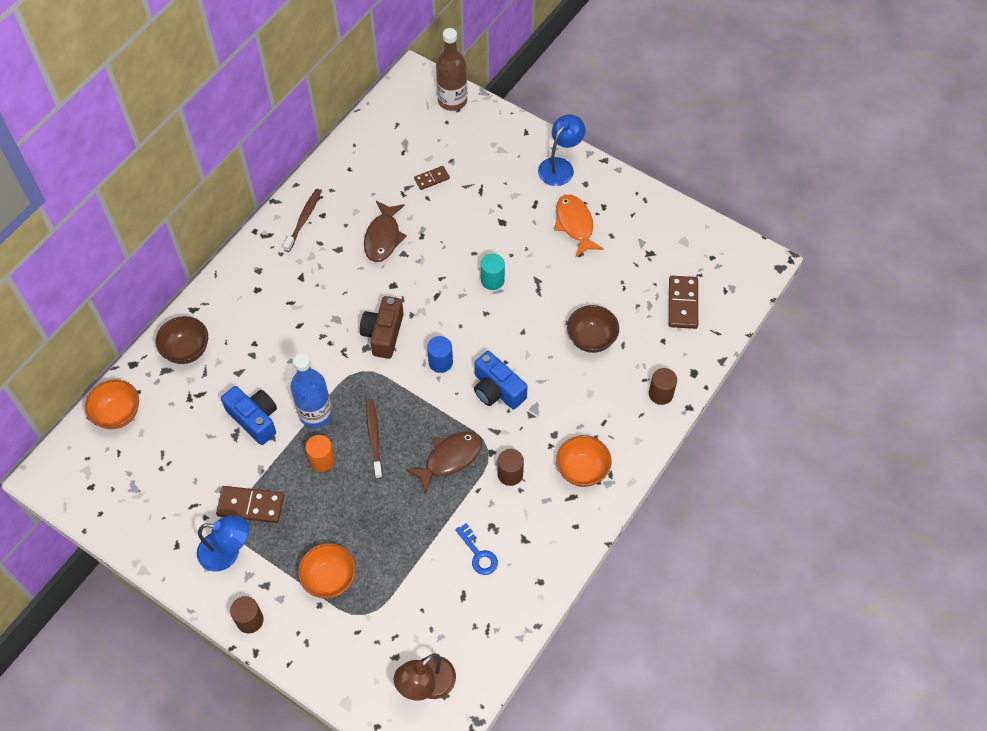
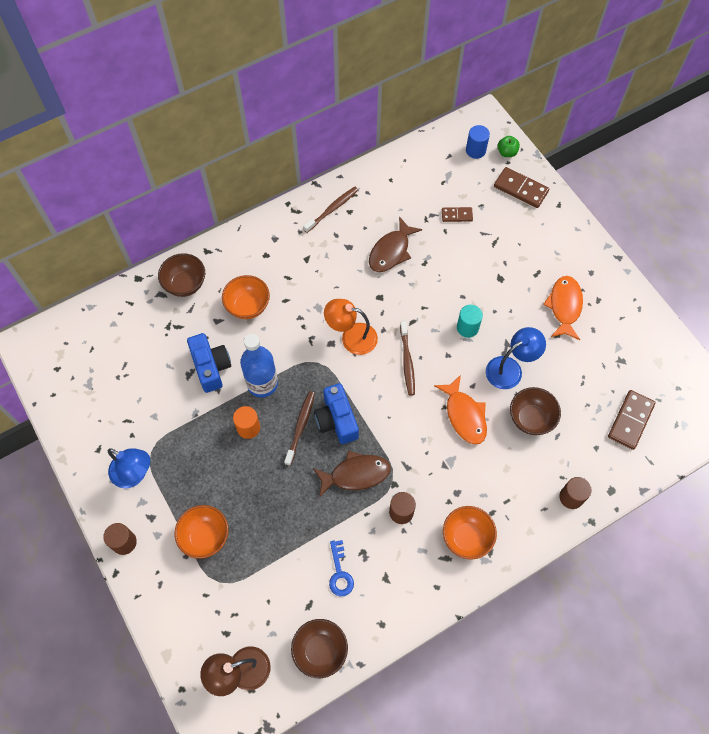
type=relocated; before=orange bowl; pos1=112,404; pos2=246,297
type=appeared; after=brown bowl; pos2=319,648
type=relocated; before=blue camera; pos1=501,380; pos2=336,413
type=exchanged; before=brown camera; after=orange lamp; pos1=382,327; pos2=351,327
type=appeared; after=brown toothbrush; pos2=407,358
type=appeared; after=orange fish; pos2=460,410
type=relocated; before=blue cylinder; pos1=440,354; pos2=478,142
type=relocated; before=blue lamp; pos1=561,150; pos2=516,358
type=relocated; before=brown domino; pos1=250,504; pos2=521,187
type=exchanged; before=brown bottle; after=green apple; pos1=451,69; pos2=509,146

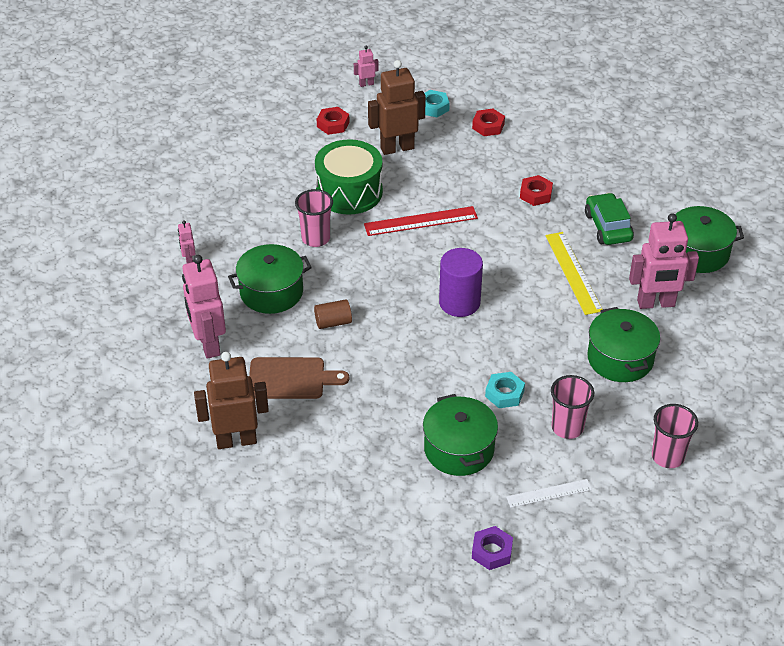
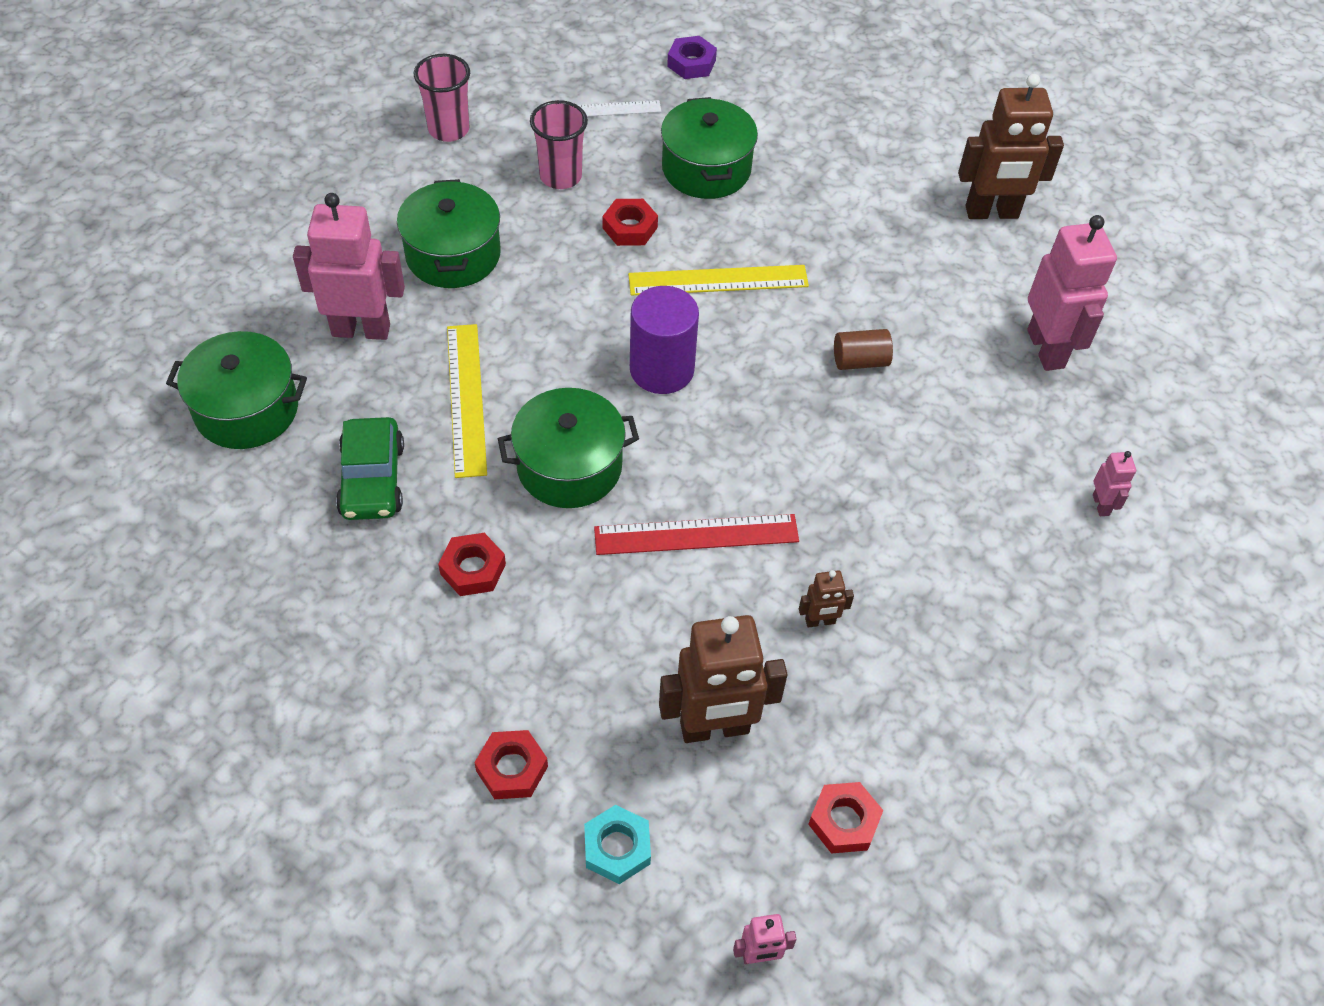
type=relocated; before=green pot; pos1=270,279; pos2=568,448
type=colour; before=turquoise nut; after=red nut; pos1=505,390; pos2=630,222
type=appeared; after=yellow ruler; pos2=718,280
type=exchanged; before=green drum; after=brown robot; pos1=349,177; pos2=826,599
type=missing; before=brown cutting board; pos1=299,378
type=missing; before=pink cup; pos1=314,218

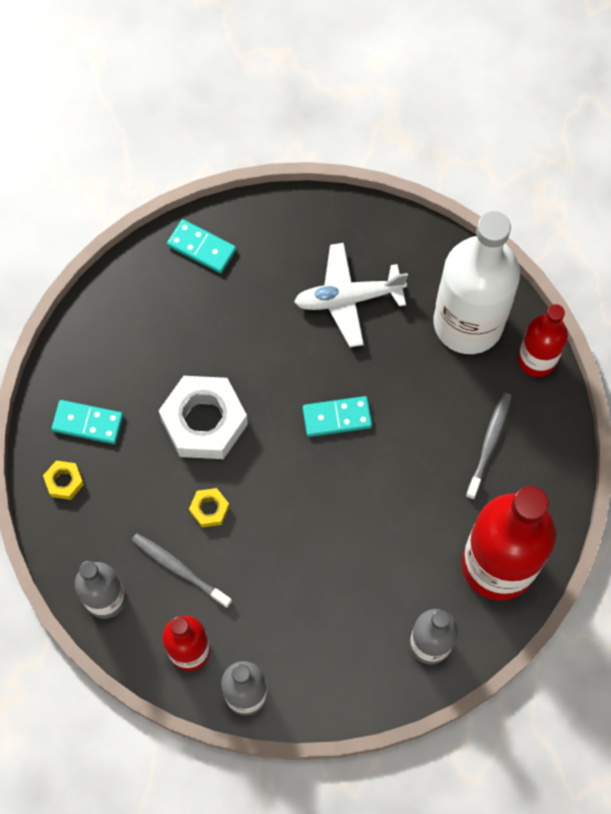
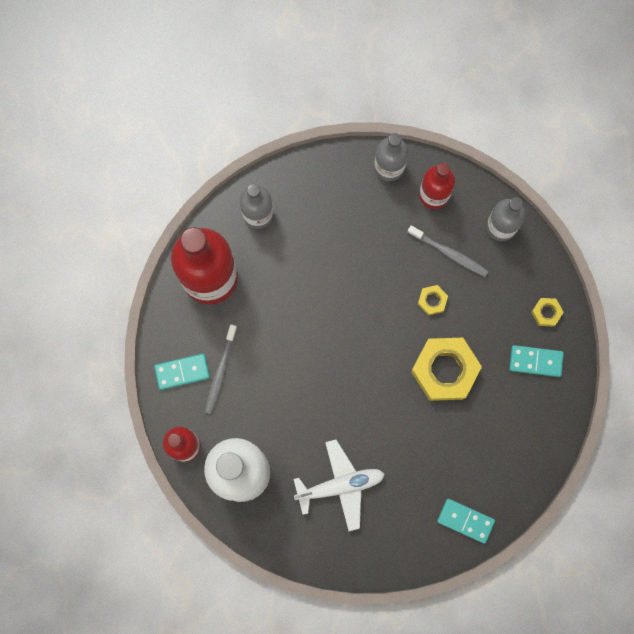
type=relocated; before=turquoise domino; pos1=337,416; pos2=182,371
type=colour; before=white nut; after=yellow nut; pos1=203,417; pos2=446,369

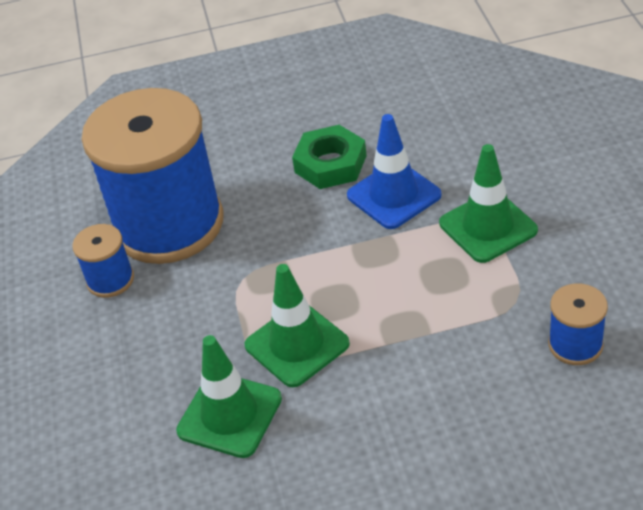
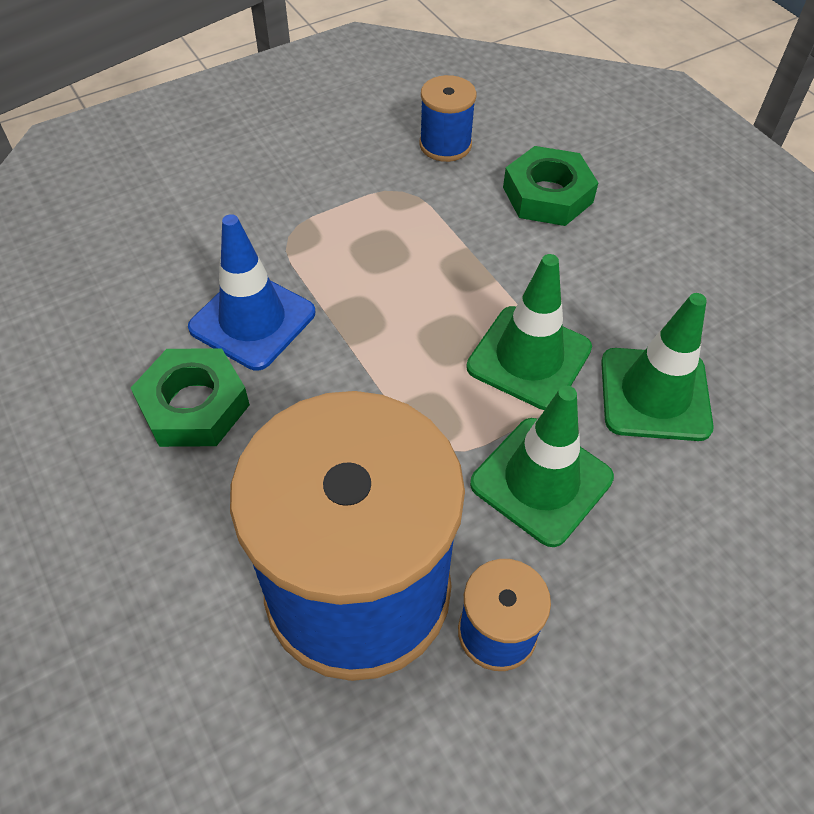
type=relocated; before=green traffic cone; pos1=488,203; pos2=542,466
type=appeared; after=green nut; pos2=550,186

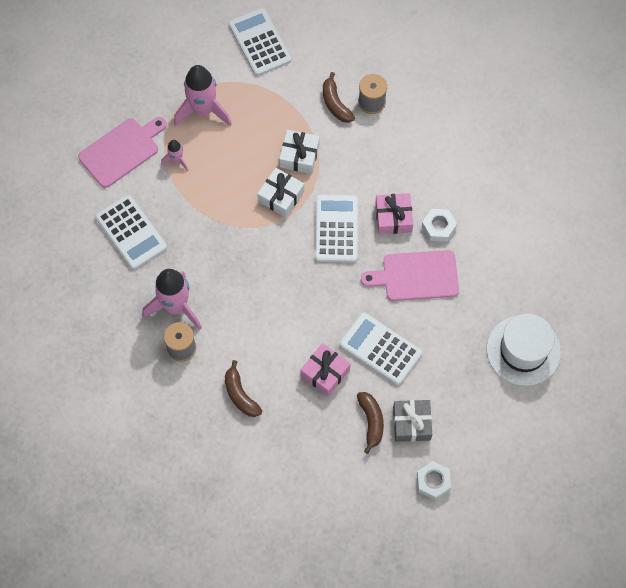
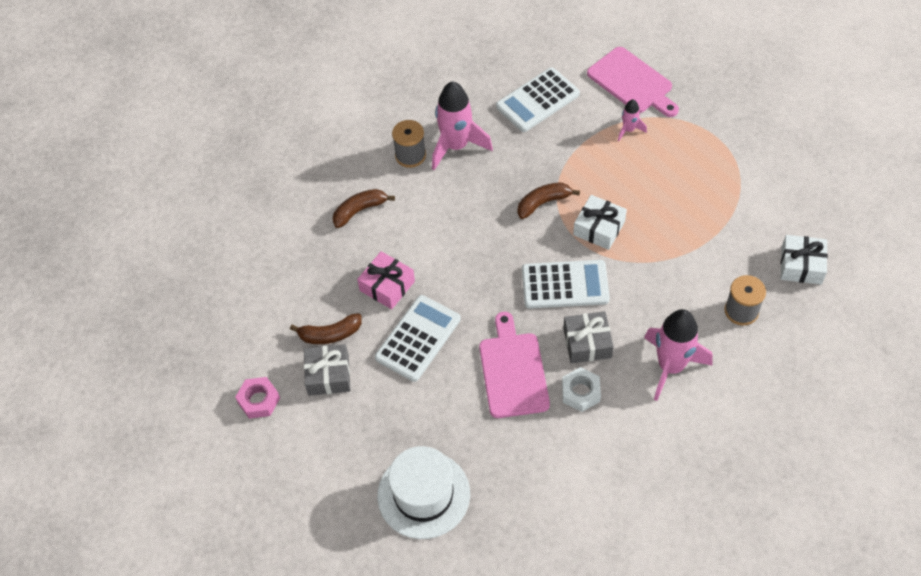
type=colour; before=white nut; after=pink nut; pos1=434,480; pos2=257,398
type=relocated; before=brown banana; pos1=339,97; pos2=548,200
type=colour; before=pink gift; after=grey gift; pos1=394,213; pos2=588,337
type=relocated; before=pink rocket; pos1=203,95; pos2=678,355
type=relocated; before=white gift; pos1=299,152; pos2=804,260
type=missing; before=white calculator; pos1=260,42

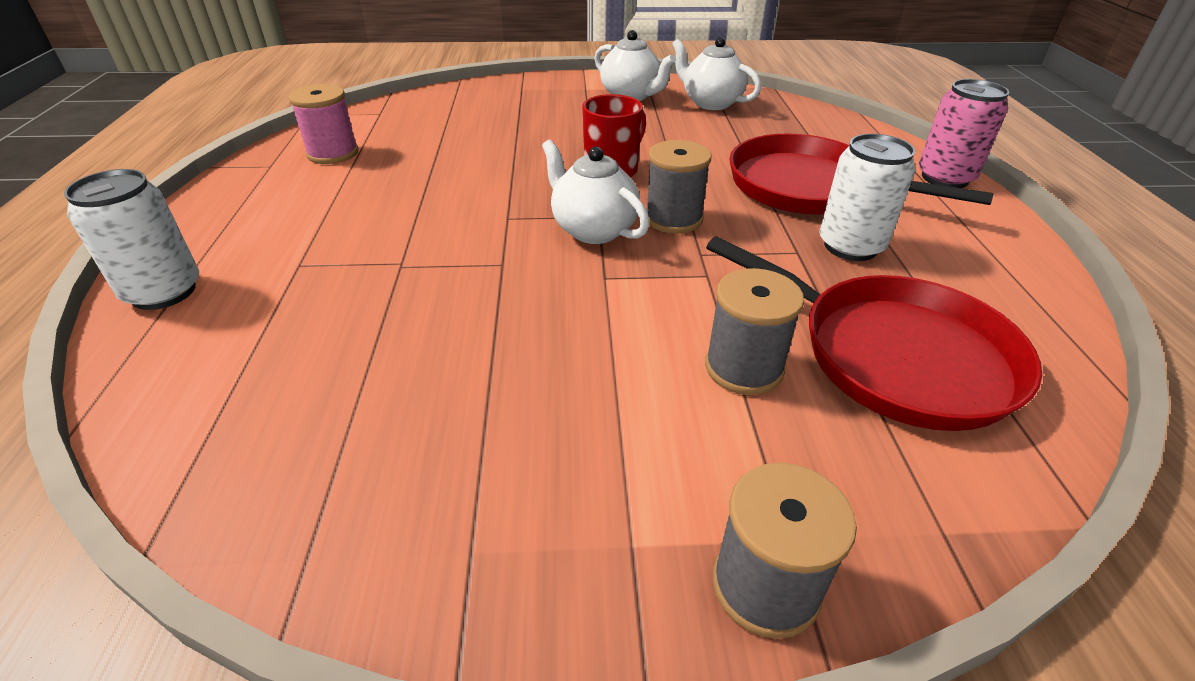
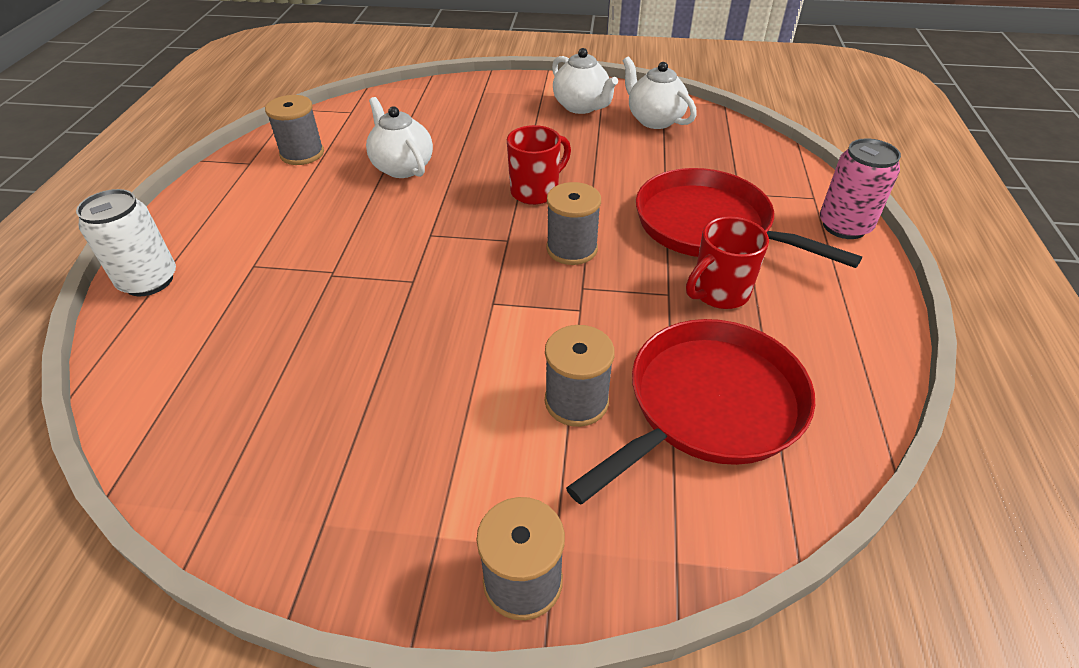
type=colour; before=pink spool; after=grey spool; pos1=323,124; pos2=294,130
type=relocated; before=white teapot; pos1=596,192; pos2=399,137
type=spun; before=red pan; pos1=874,333; pos2=690,412; turn=-90
type=exchanged; before=white can; after=red mug; pos1=868,197; pos2=727,263

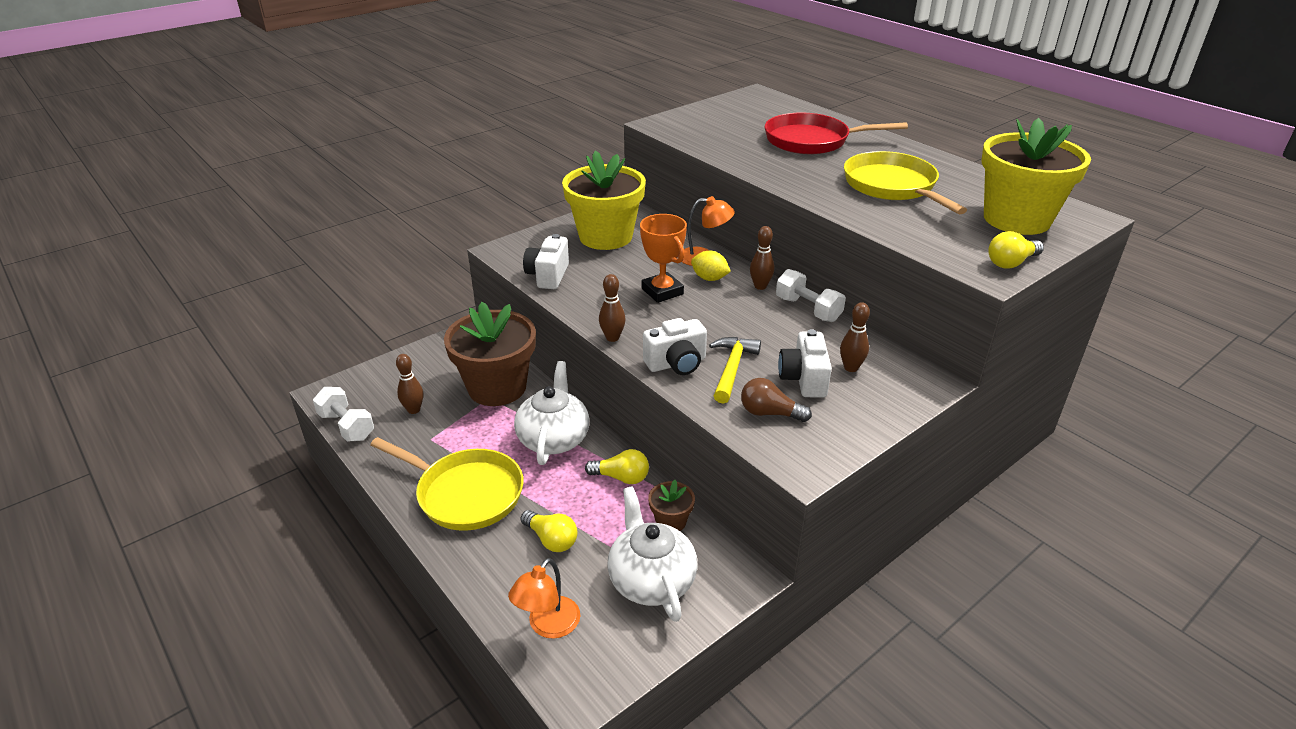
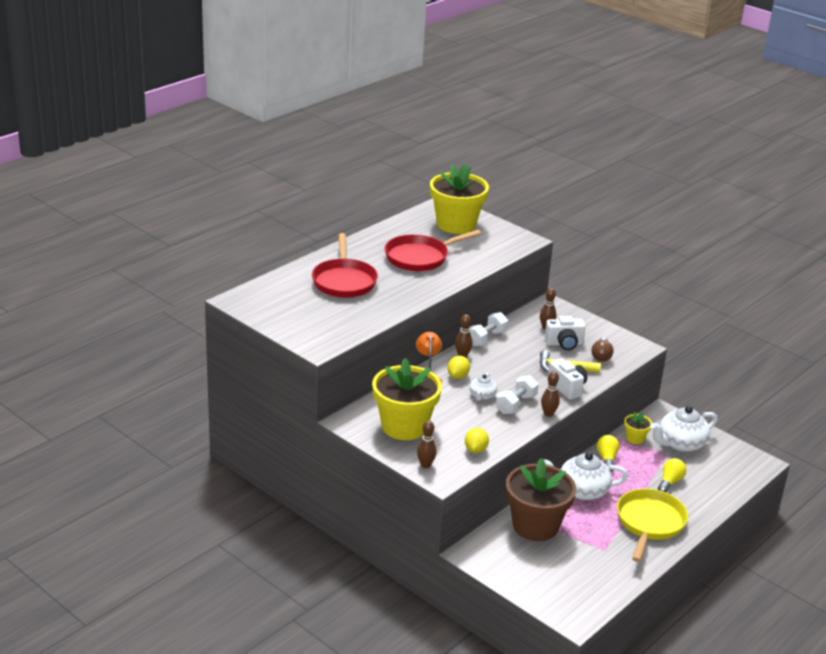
type=colour; before=yellow pan; after=red pan; pos1=905,182; pos2=432,250
type=relocated; before=brown bowling pin; pos1=409,384; pos2=427,444
type=exchanged; before=white camera; after=yellow lemon; pos1=546,261; pos2=477,440
type=exchanged; before=orange trophy; after=white teapot; pos1=663,258; pos2=483,387
type=relocated; before=white dumbbell; pos1=343,414; pos2=517,394
type=colour; before=brown flower pot; after=yellow flower pot; pos1=671,505; pos2=638,428
type=missing; before=orange lamp; pos1=544,598
type=missing; before=yellow light bulb; pos1=1016,250

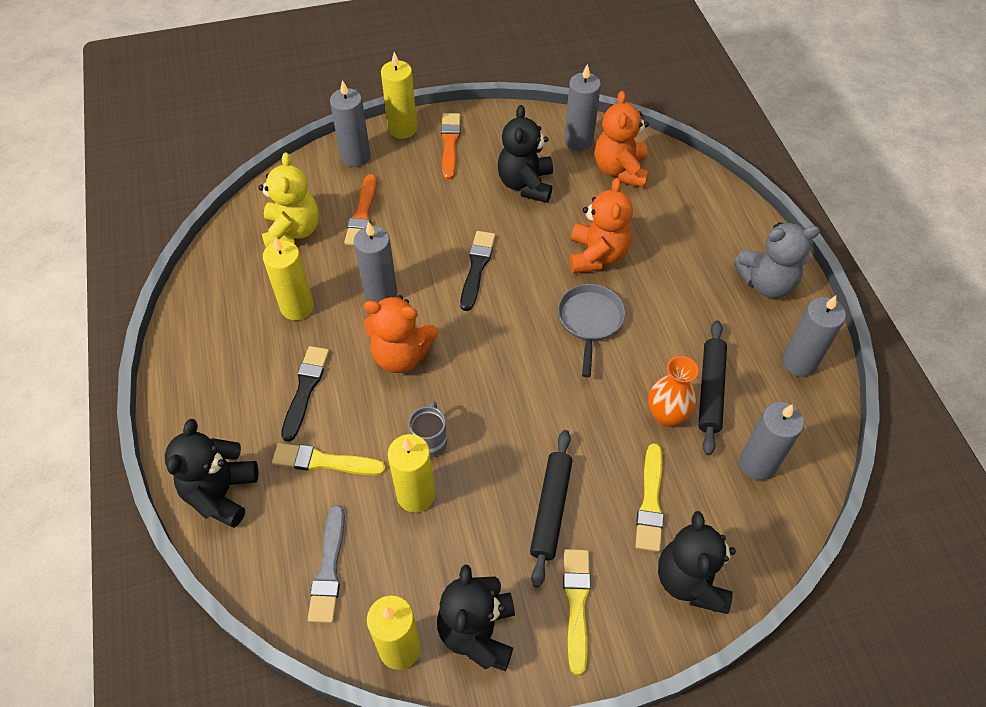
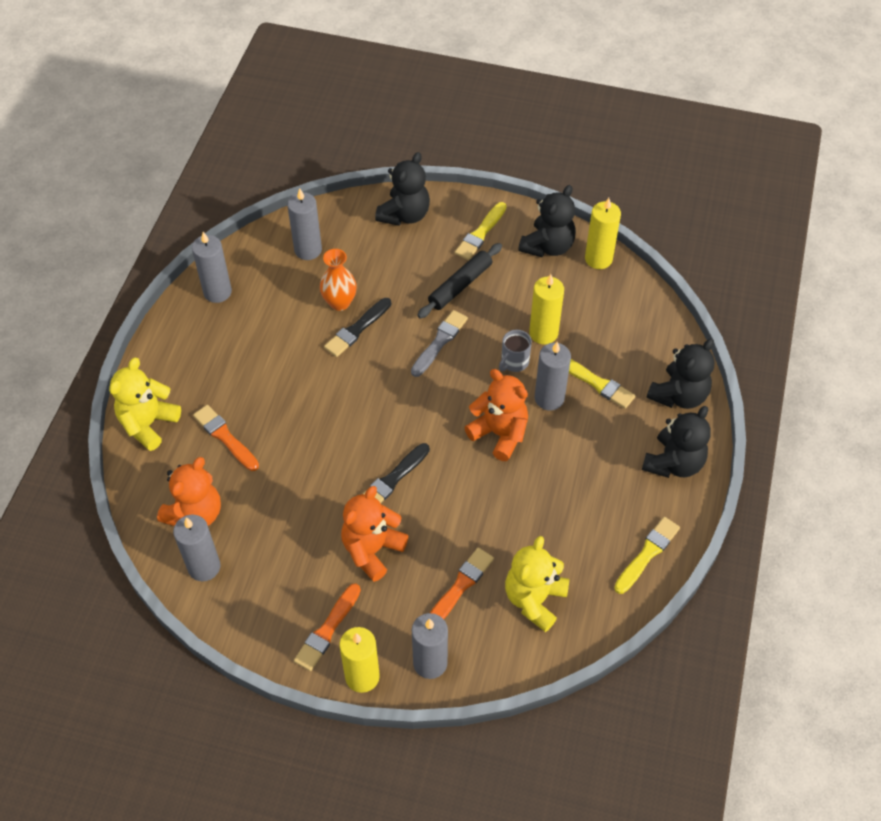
type=appeared; after=yellow teddy bear; pos2=145,404
type=appeared; after=orange brush; pos2=226,438
type=relocated; before=black brush; pos1=305,394; pos2=357,327
type=relocated; before=orange teddy bear; pos1=601,225; pos2=375,534
type=relocated; before=grey brush; pos1=326,564; pos2=439,343
type=relocated; before=grey candle; pos1=375,262; pos2=553,376
type=relocated; before=yellow brush; pos1=650,497; pos2=647,555
type=relocated; before=black teddy bear; pos1=525,154; pos2=676,442
type=missing; before=yellow candle; pos1=288,278
type=missing; before=grey pan; pos1=591,331
type=missing; before=black rolling pin; pos1=712,387
type=missing; before=grey teddy bear; pos1=777,260

